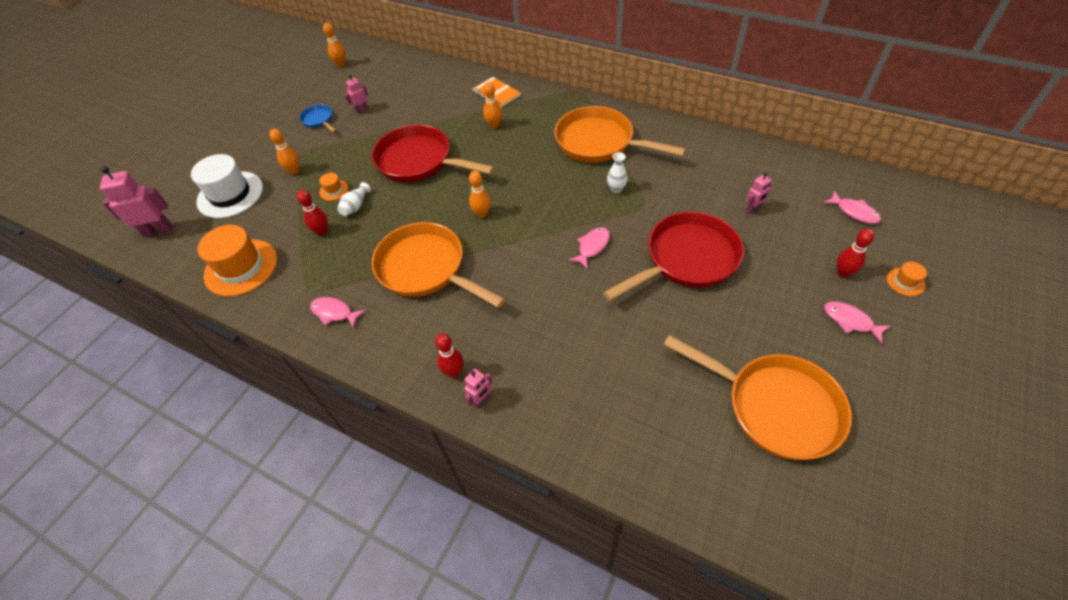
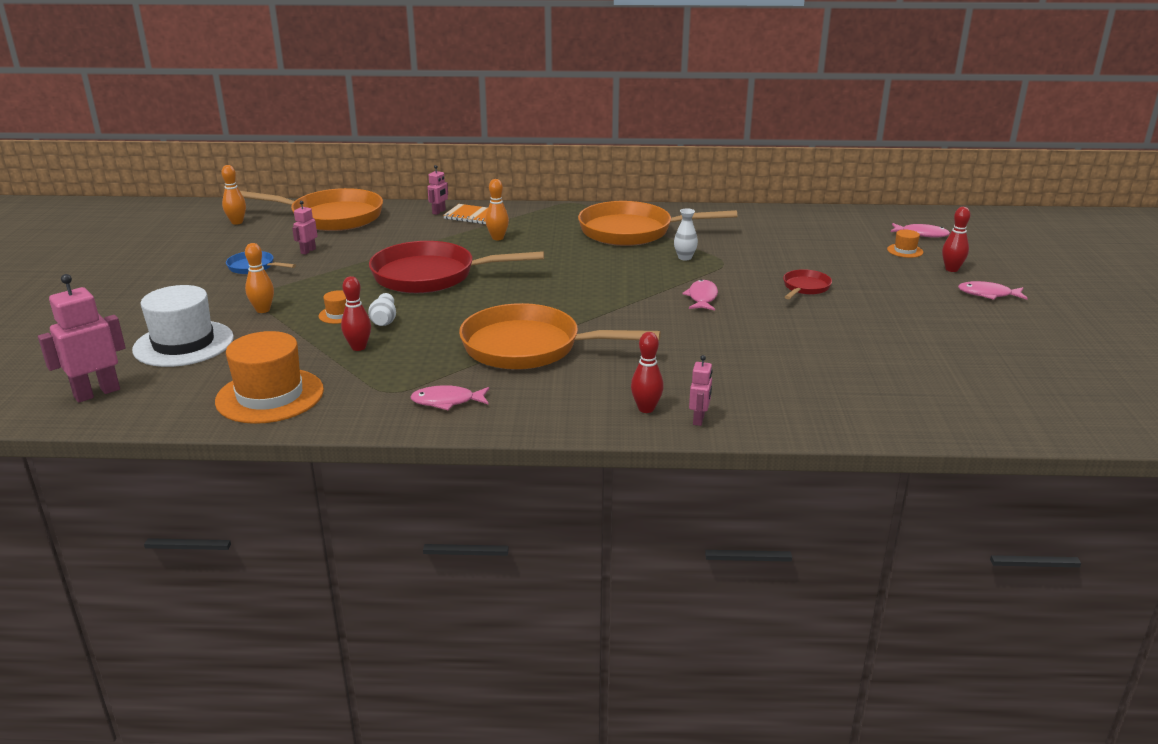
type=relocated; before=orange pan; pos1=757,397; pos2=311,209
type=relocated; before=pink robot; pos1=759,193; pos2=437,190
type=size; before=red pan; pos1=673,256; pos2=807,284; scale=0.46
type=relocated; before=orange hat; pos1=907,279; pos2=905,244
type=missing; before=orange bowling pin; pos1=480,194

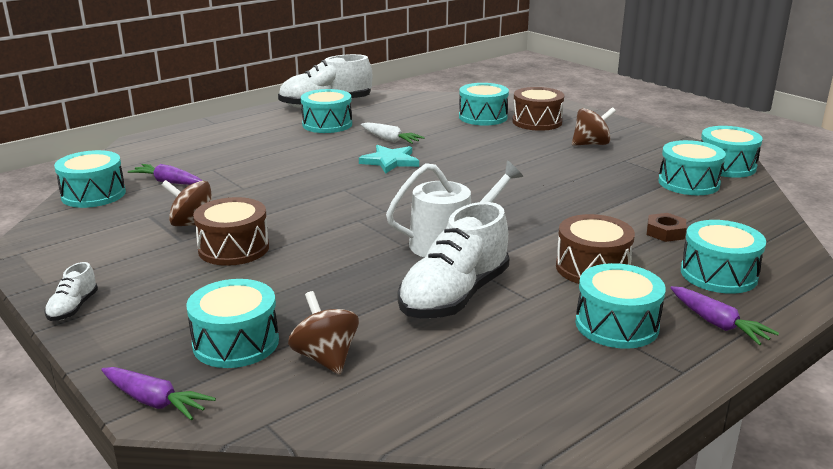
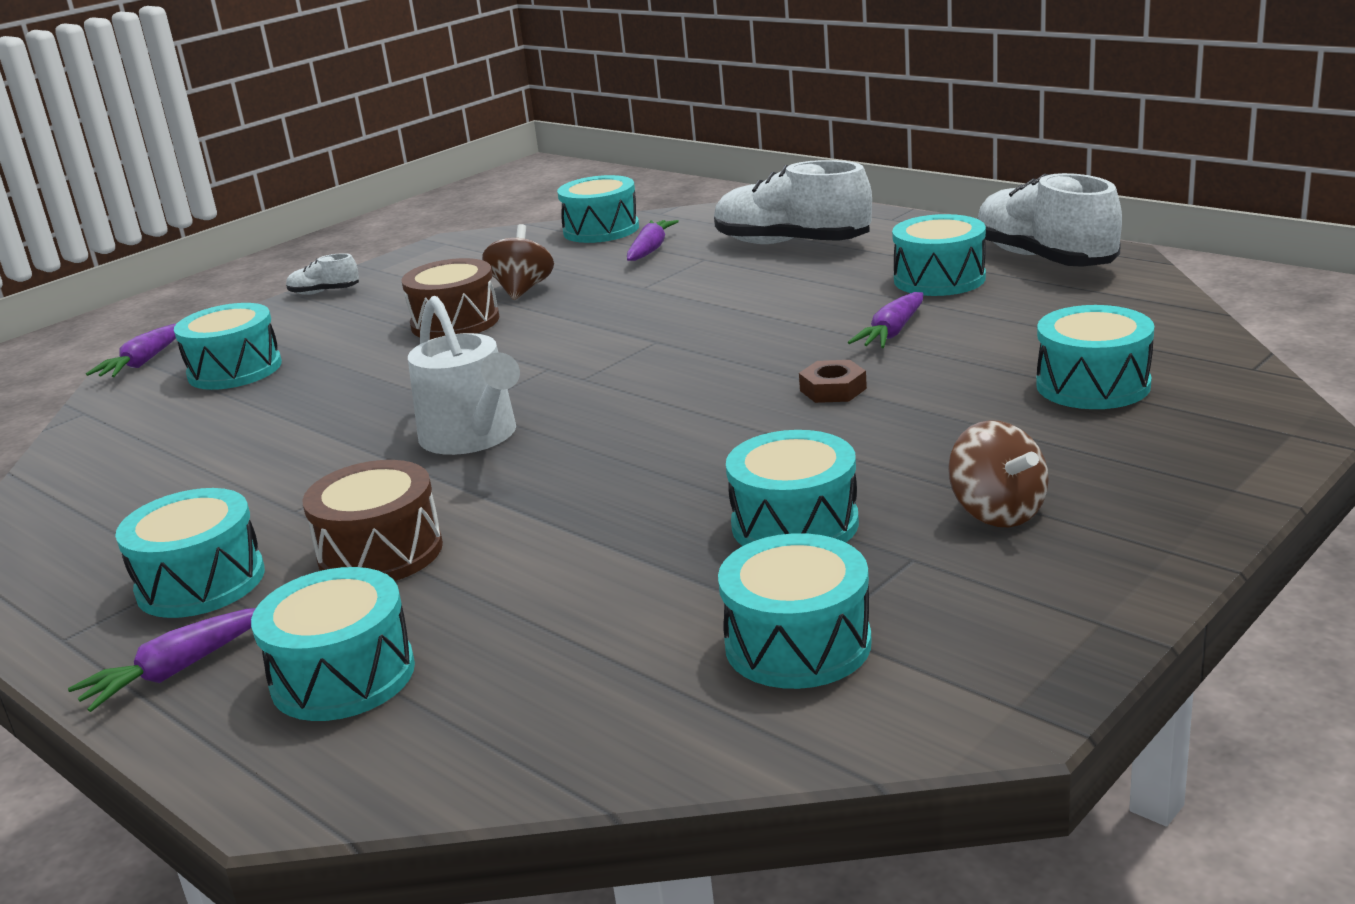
type=relocated; before=white shoe; pos1=454,260; pos2=793,202
type=relocated; before=turquoise drum; pos1=732,152; pos2=792,488
type=relocated; before=brown nut; pos1=666,227; pos2=833,381
type=colour; before=white carrot; after=purple carrot; pos1=393,133; pos2=885,320
type=missing; before=brown spinning top; pos1=323,332
type=missing; before=turquoise star; pos1=389,159
type=missing; before=brown drum; pos1=538,109

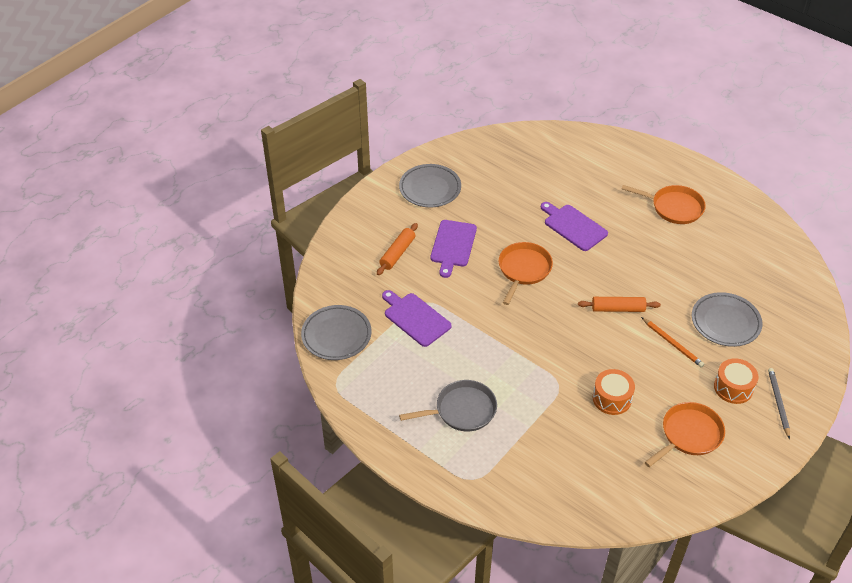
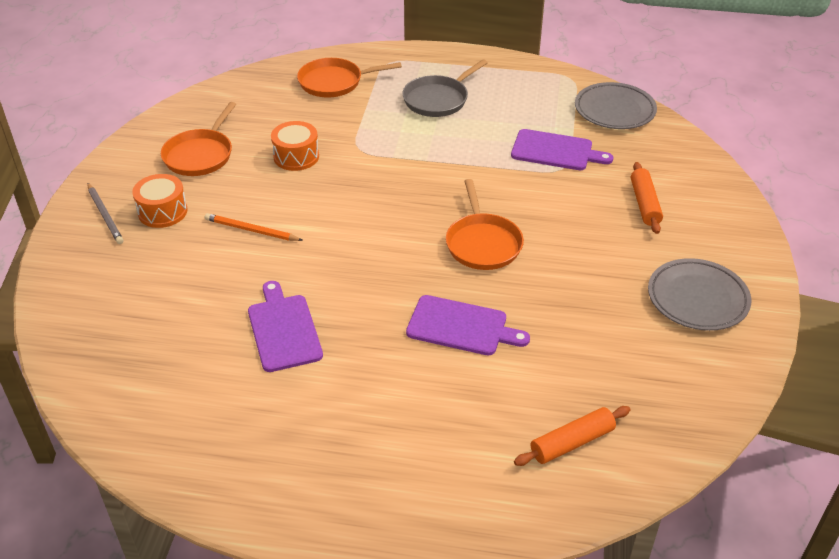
type=relocated; before=purple cutting board; pos1=453,249; pos2=285,326
type=relocated; before=orange pan; pos1=664,204; pos2=349,78
type=relocated; before=orange rolling pin; pos1=619,304; pos2=572,436
type=missing; before=grey plate; pos1=727,319

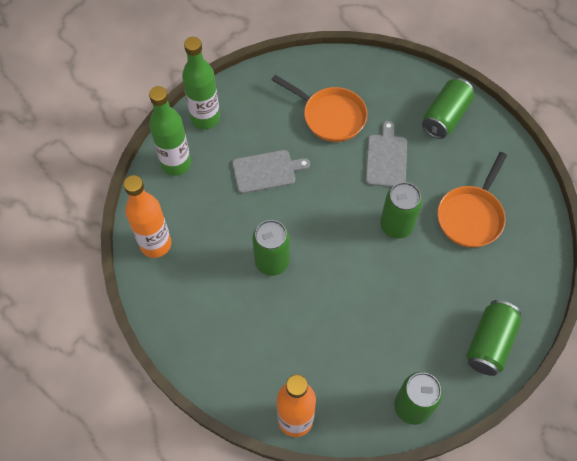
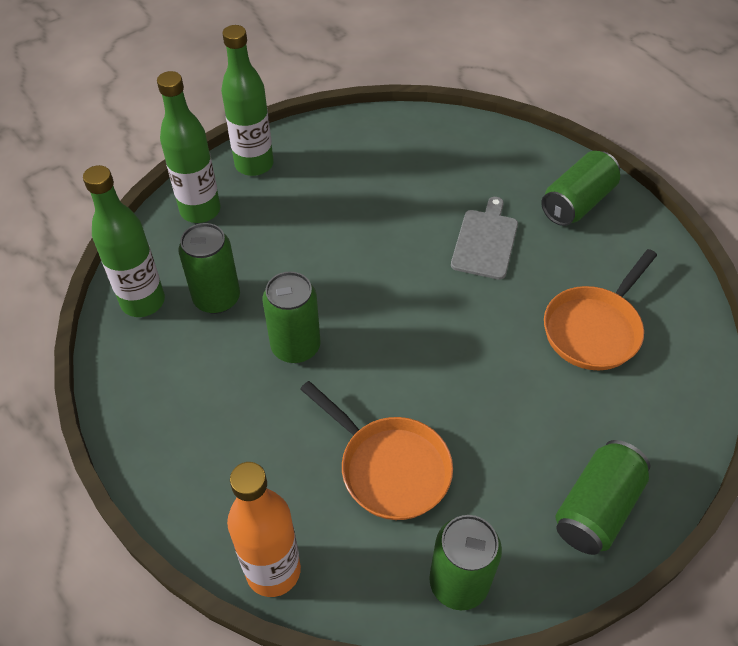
type=colour; before=orange bottle; after=green bottle; pos1=147,216; pos2=124,241
type=relocated; before=green can; pos1=401,210; pos2=209,268
type=relocated; before=orange pan; pos1=319,108; pos2=376,450
type=missing; before=grey cutting board; pos1=271,172

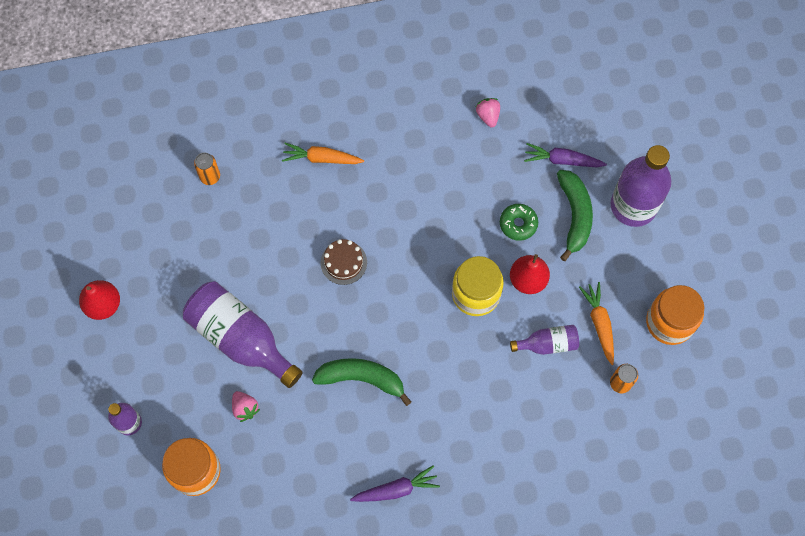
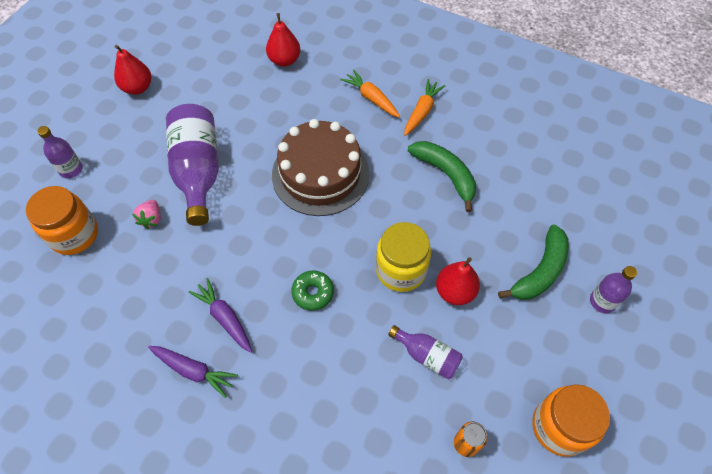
type=relocated; before=purple carrot; pos1=565,155; pos2=220,315
type=exchanged; before=orange can; after=red pear; pos1=207,169; pos2=283,40
type=size; before=brown cake; pos1=344,262; pos2=320,167; scale=2.16
type=relocated; before=green donut; pos1=519,222; pos2=312,291
type=relocated; before=orange carrot; pos1=596,323; pos2=424,107
type=relocated; before=green banana; pos1=362,382; pos2=442,176
type=size; before=purple bottle; pos1=641,186; pos2=613,289; scale=0.51
type=missing; before=pink strawberry; pos1=488,112

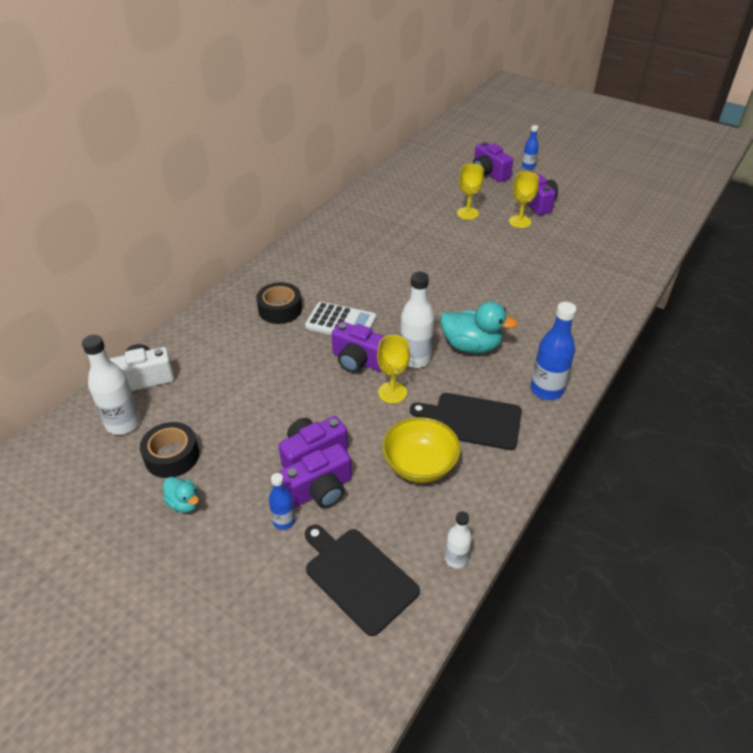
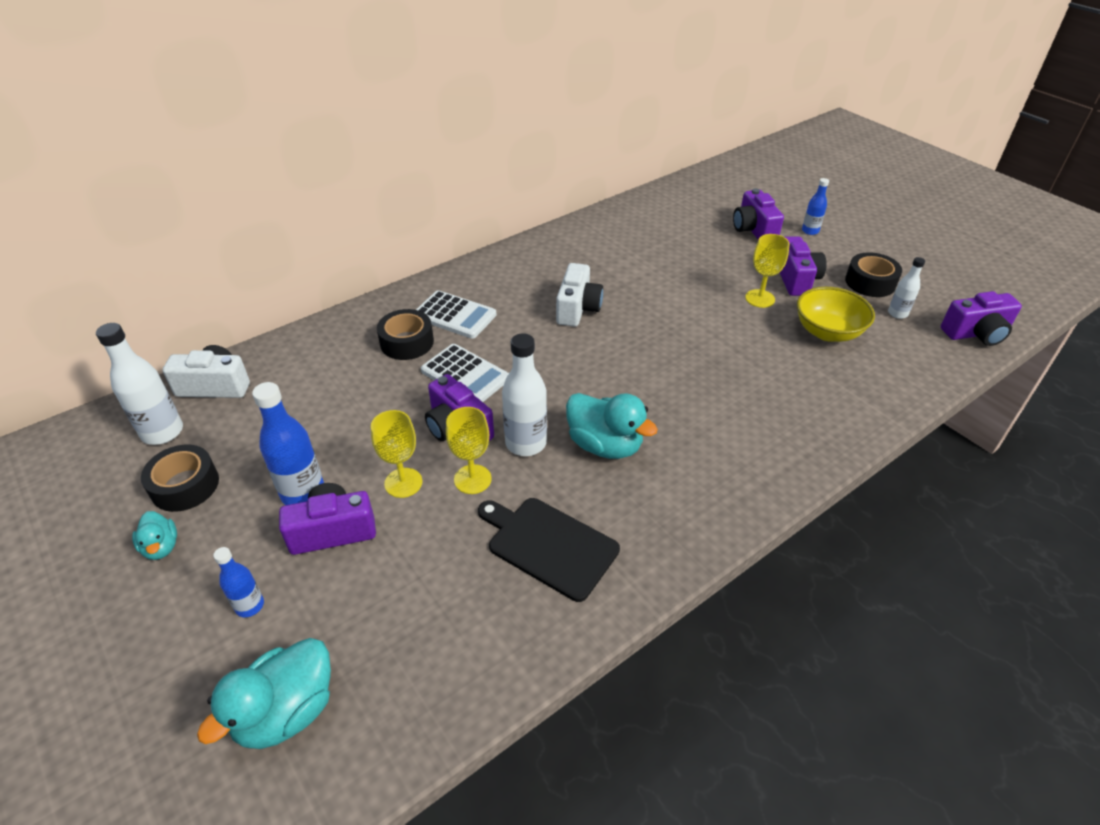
type=exchanged; before=black cutting board; after=turquoise duck; pos1=362,580; pos2=264,693
type=relocated; before=blue bottle; pos1=553,351; pos2=288,443
type=relocated; before=yellow goblet; pos1=470,192; pos2=396,454
type=appeared; after=white calculator; pos2=456,314
type=appeared; after=white camera; pos2=579,295
type=relocated; before=yellow bowl; pos1=421,450; pos2=836,314
type=appeared; after=black tape; pos2=873,274
type=relocated; before=white bottle; pos1=458,540; pos2=906,288
type=relocated; before=purple camera; pos1=316,475; pos2=981,318

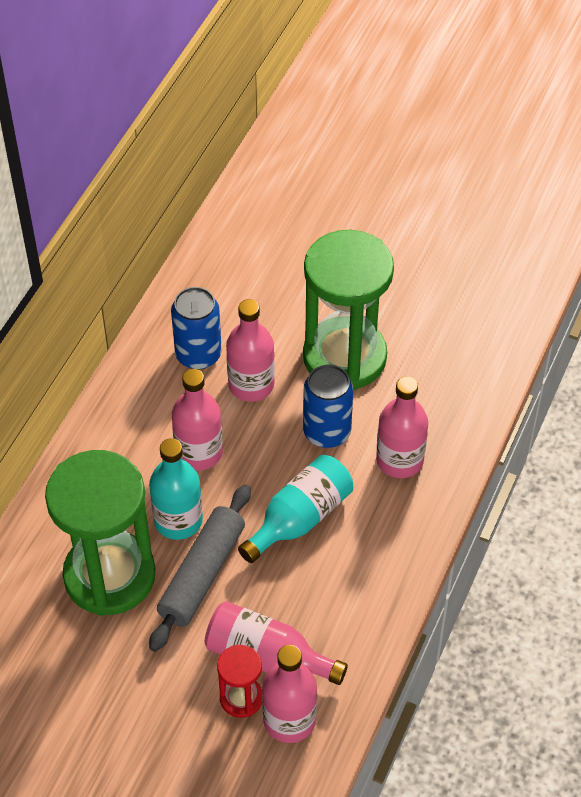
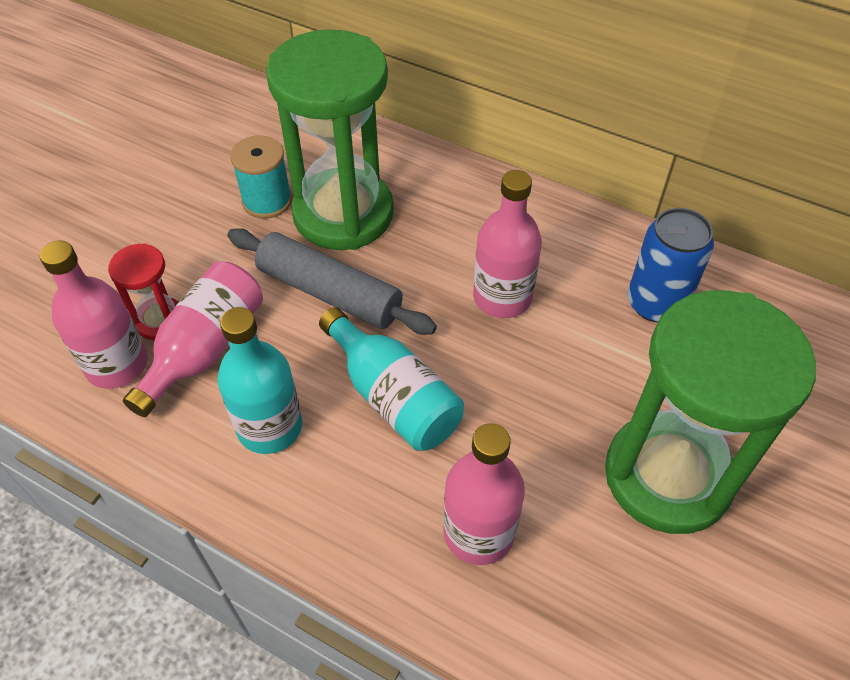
type=relocated; before=turquoise bottle; pos1=176,489; pos2=260,380
type=appeared; after=turquoise spool; pos2=261,177
type=missing; before=pink bottle; pos1=250,350
type=missing; before=blue can; pos1=328,406

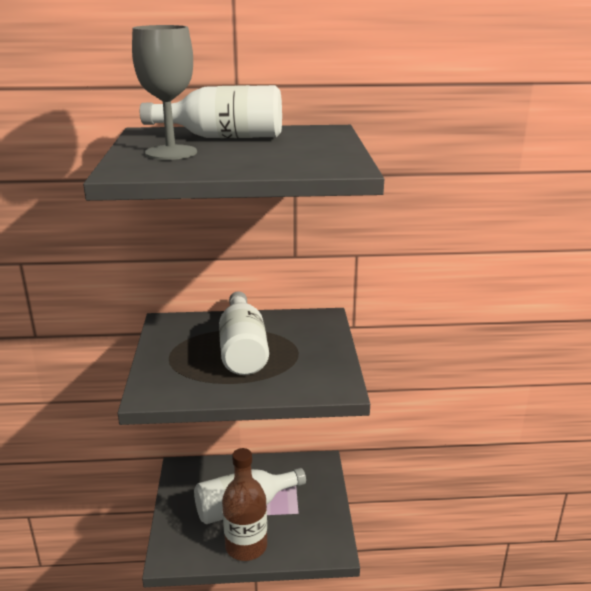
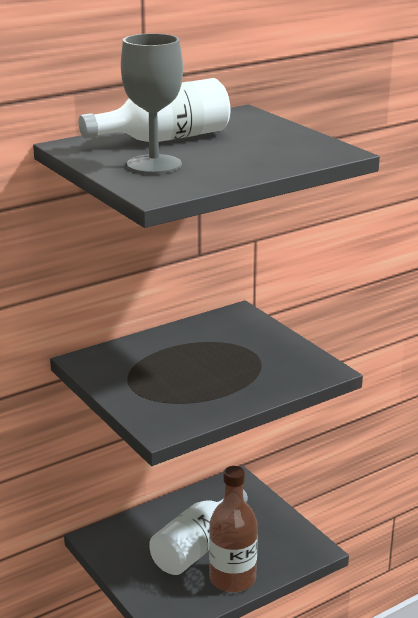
type=missing; before=white bottle; pos1=244,333

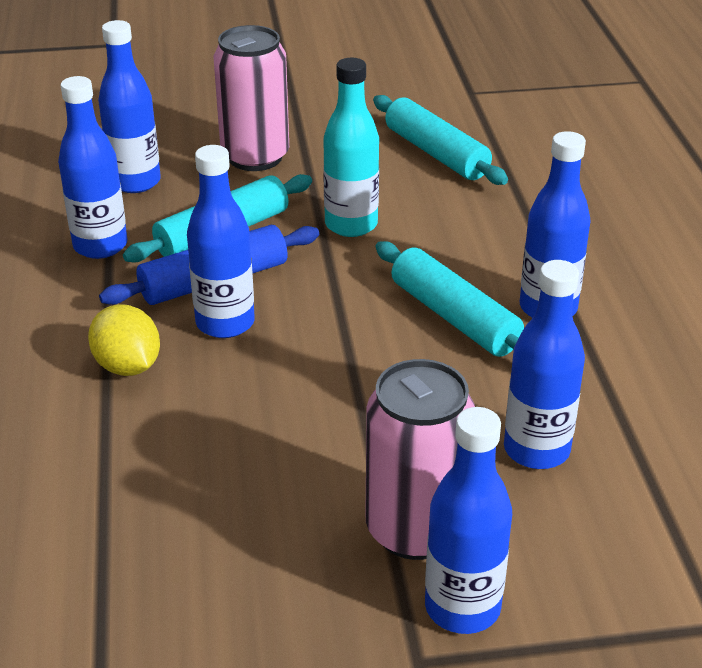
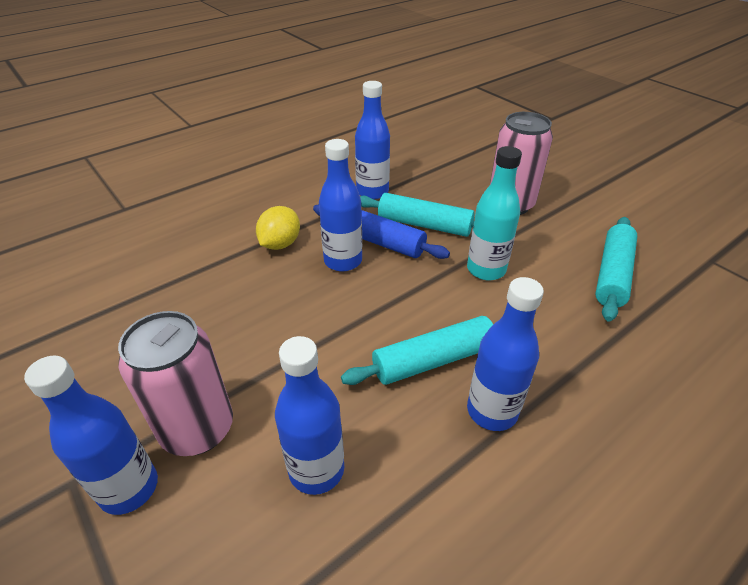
type=spun; before=turquoise rolling pin; pos1=450,299; pos2=417,350; turn=45
type=missing; before=blue bottle; pos1=129,106

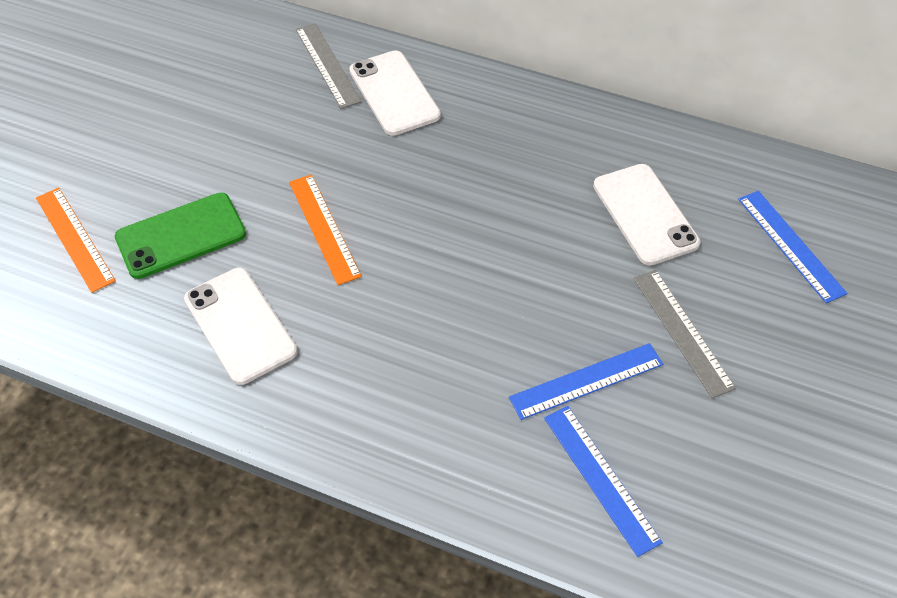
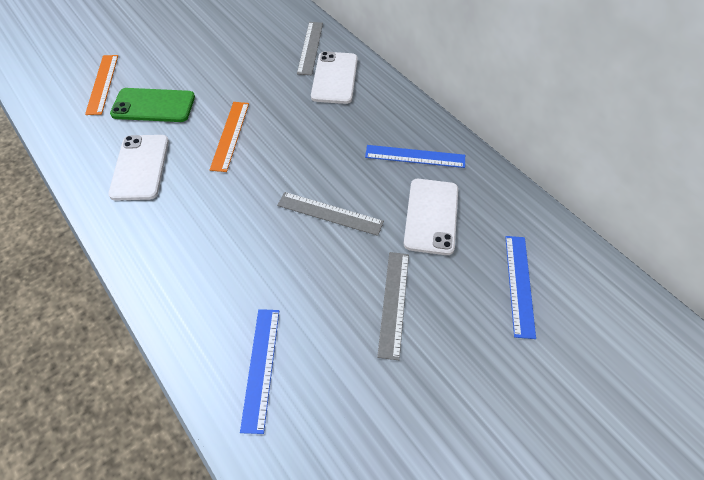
type=appeared; after=grey ruler; pos2=330,214
type=relocated; before=blue ruler; pos1=586,381; pos2=415,156

